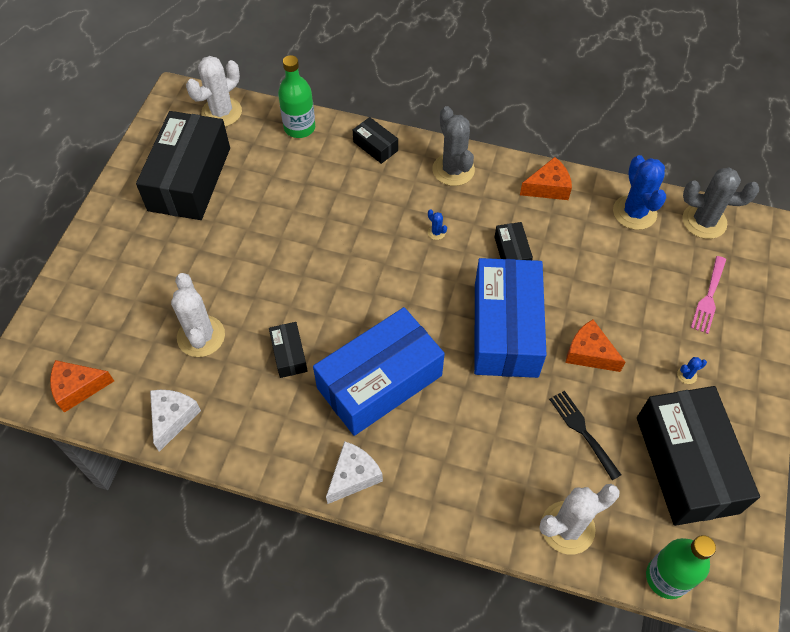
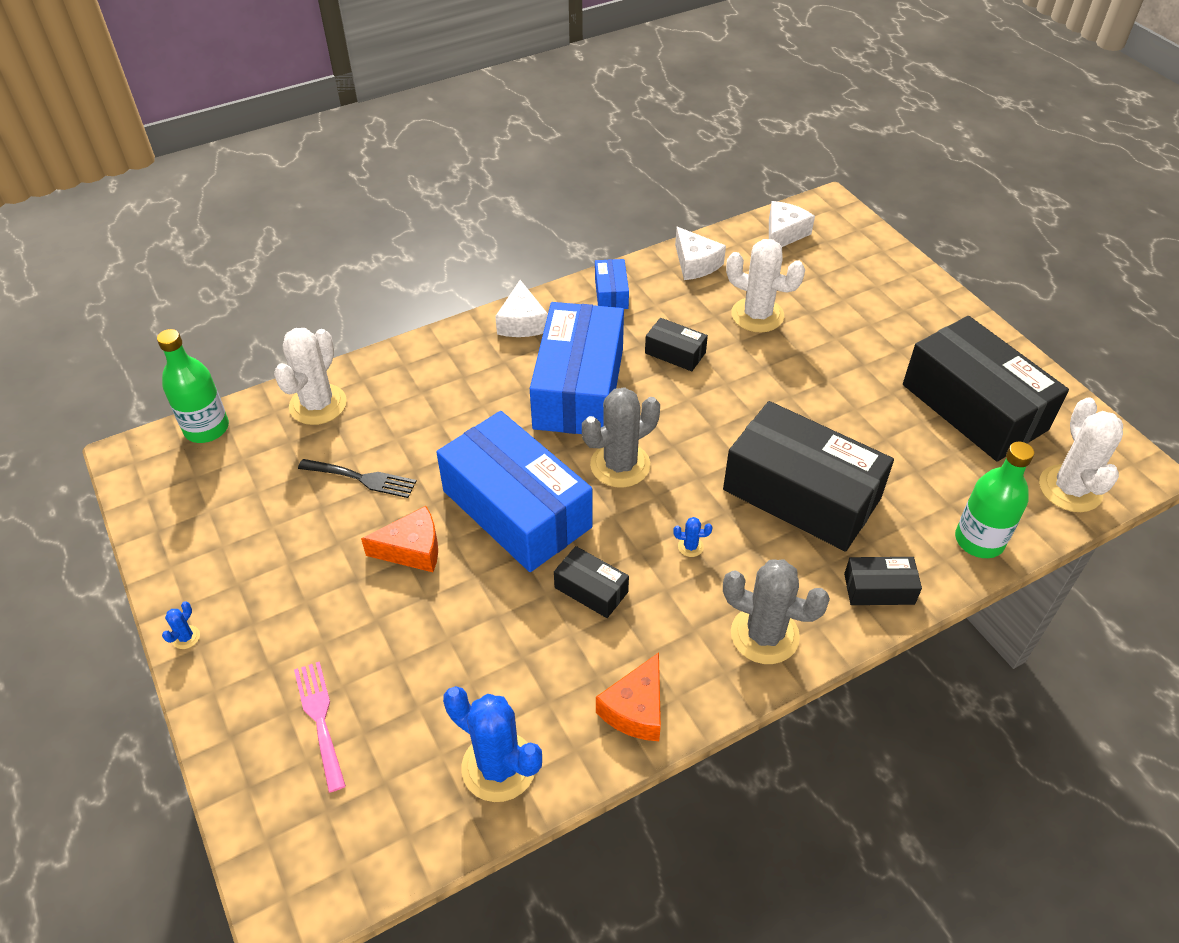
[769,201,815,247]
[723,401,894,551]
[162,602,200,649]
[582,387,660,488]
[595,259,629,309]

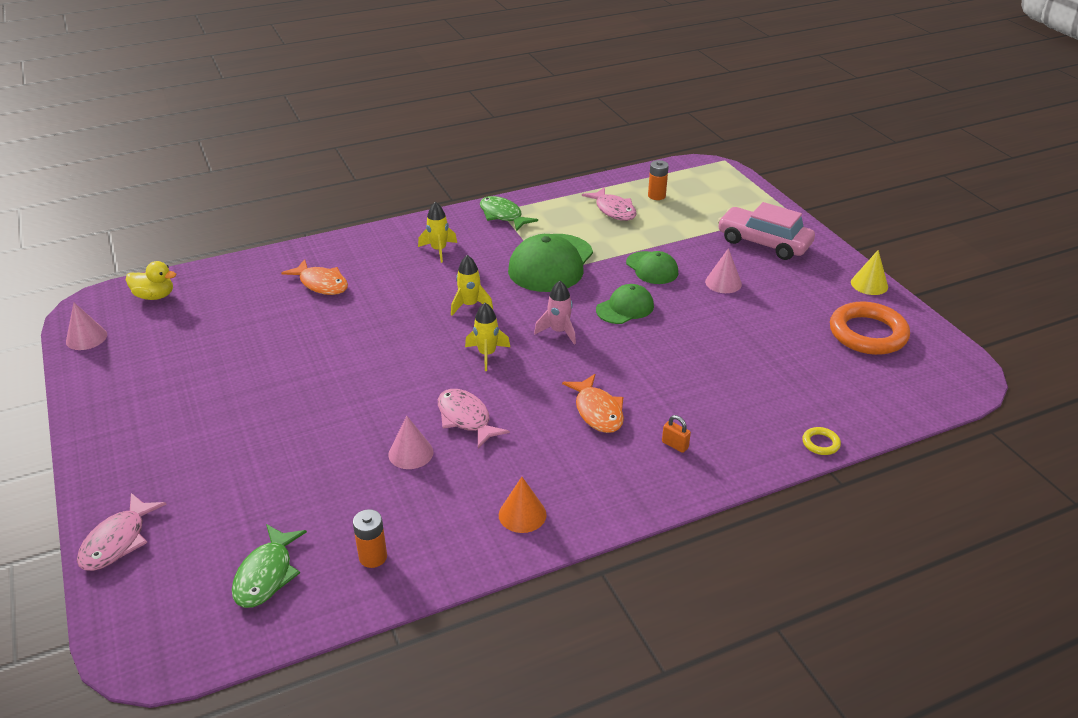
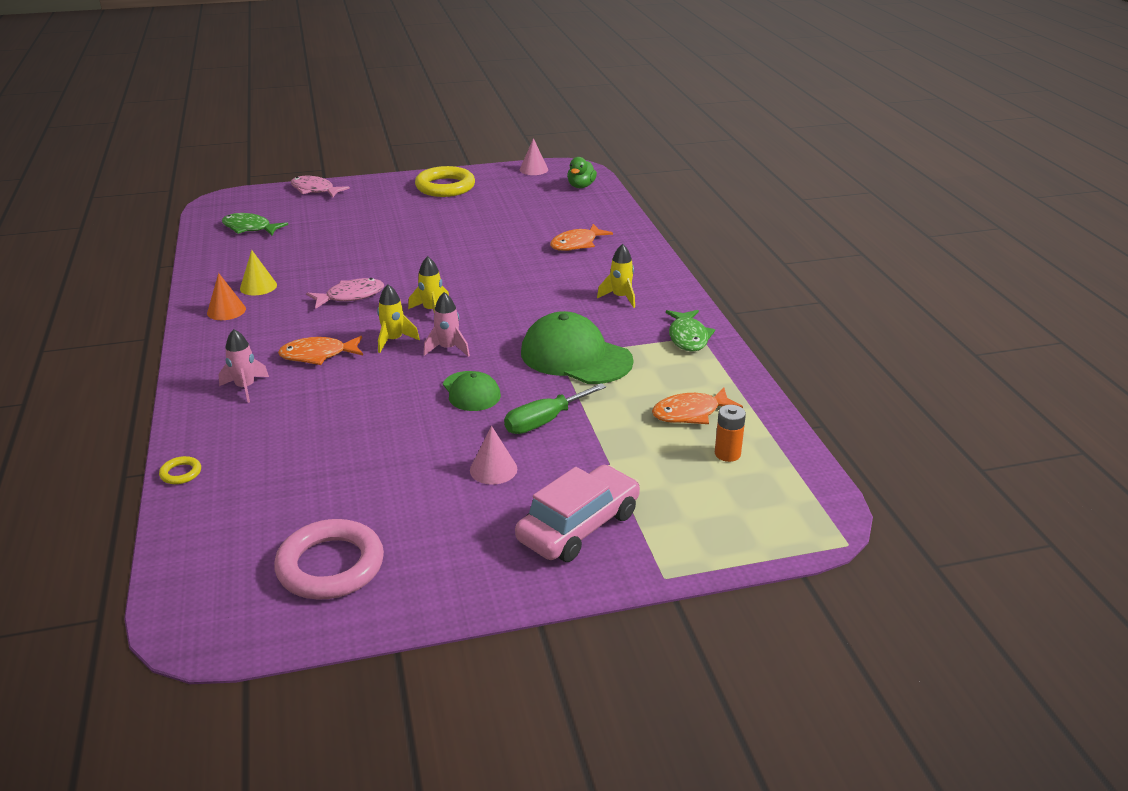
[567,157,597,188]
[353,509,387,568] (first image)
[388,416,433,469] (first image)
[377,285,420,353]
[666,310,715,352]
[652,387,743,424]
[504,383,606,434]
[218,329,269,403]
[274,519,384,600]
[240,250,277,295]
[415,166,475,197]

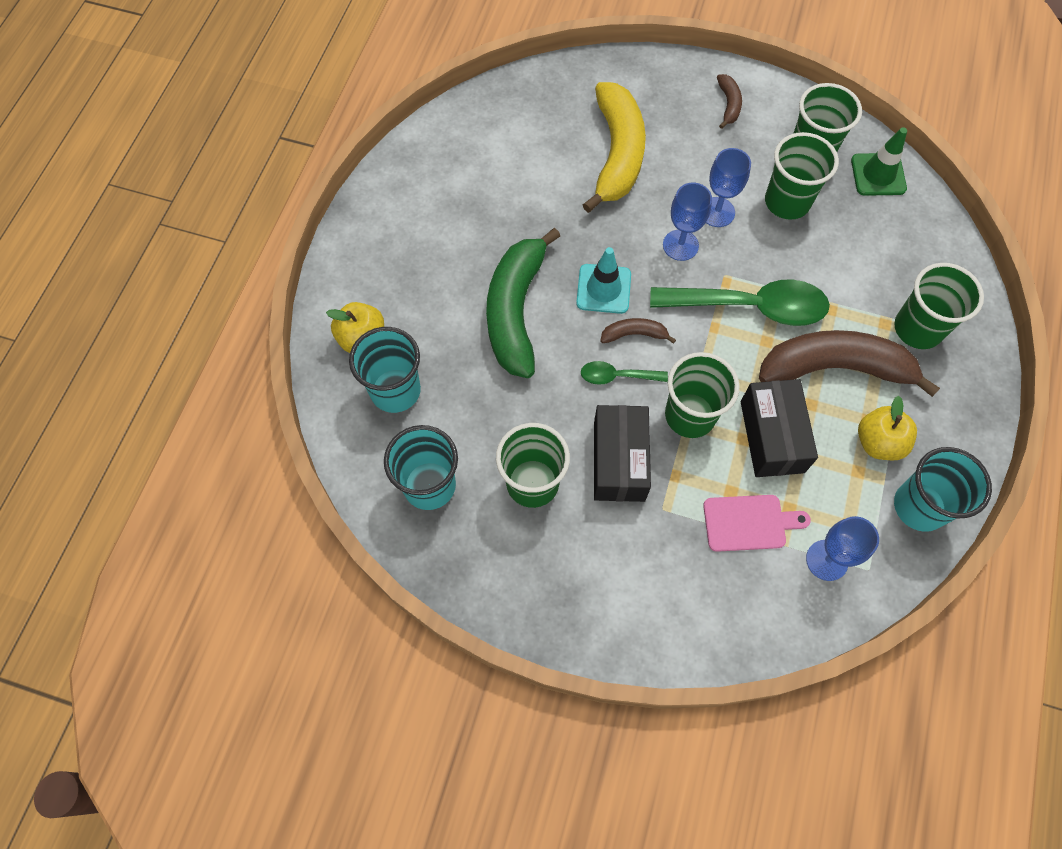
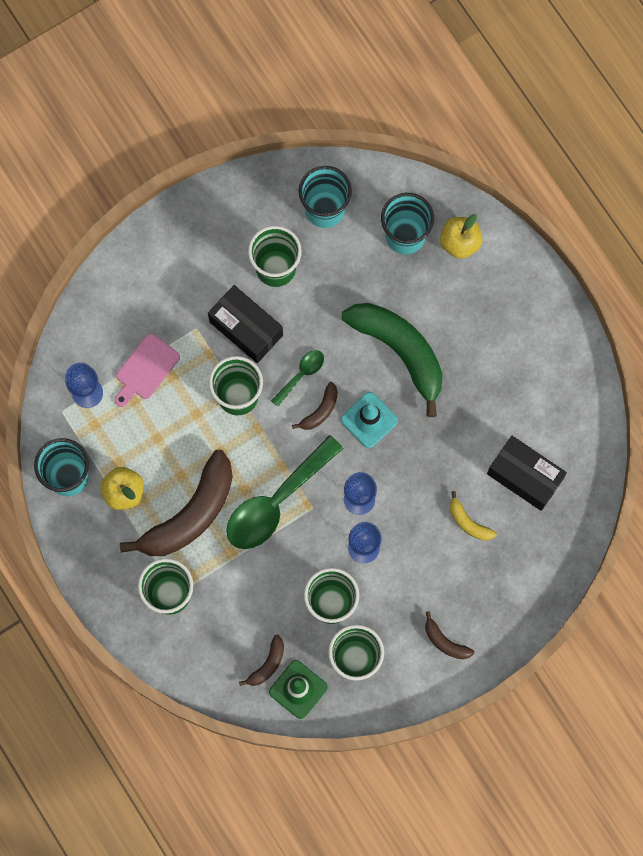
[450,491,497,541]
[487,436,567,511]
[239,634,284,686]

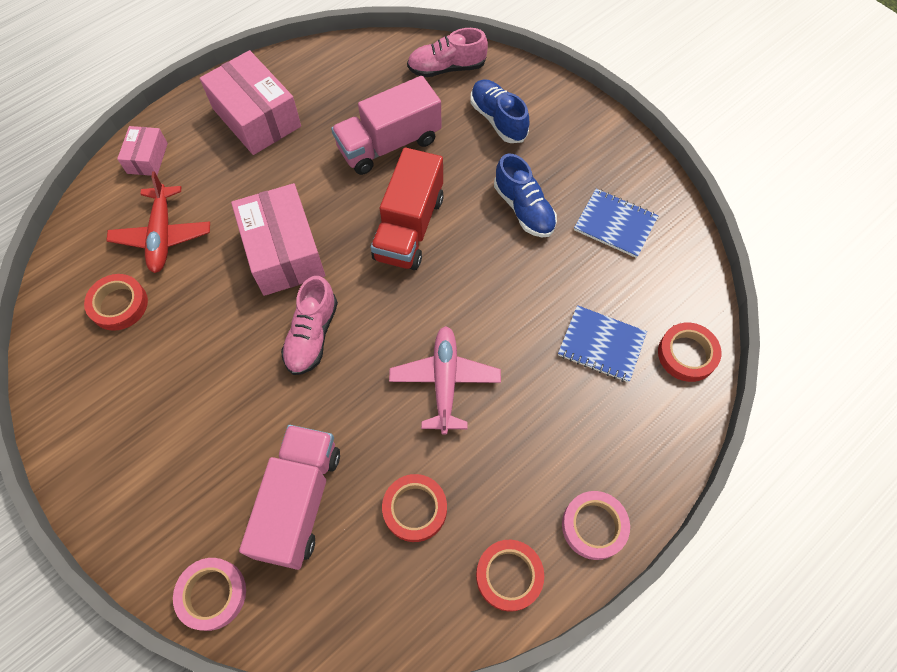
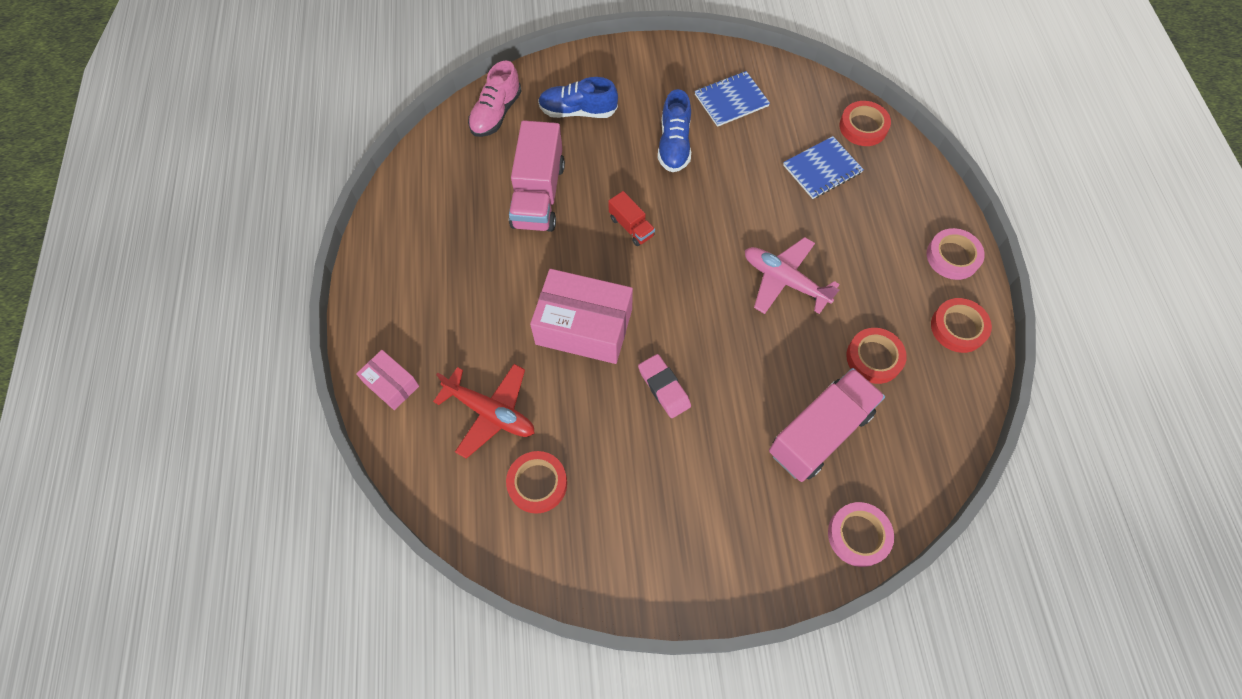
[200,50,301,155] (first image)
[769,368,885,482]
[281,276,338,375] (first image)
[608,191,655,246]
[658,89,691,172]
[638,354,691,418]

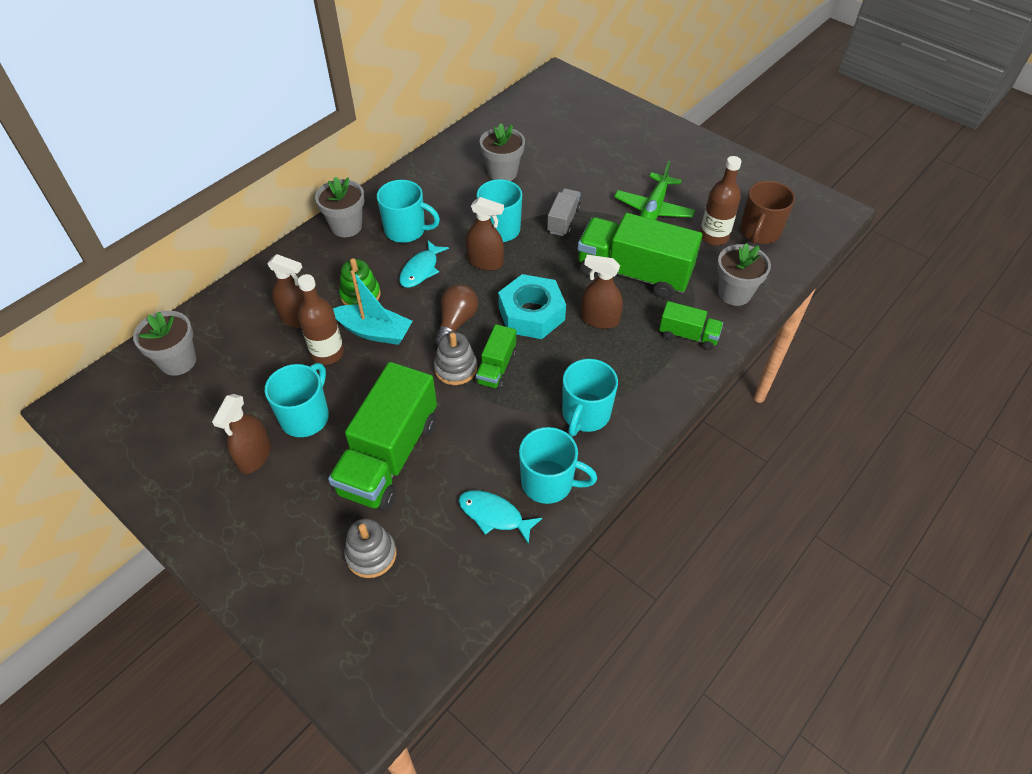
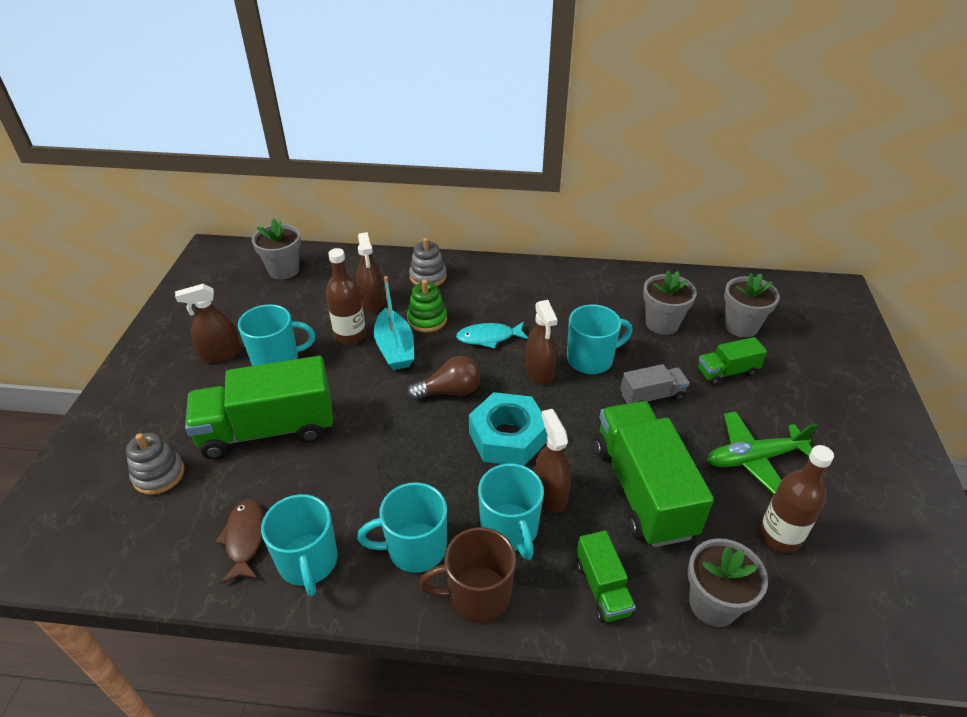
[724,273,780,337]
[478,463,544,560]
[409,238,447,286]
[215,499,264,584]
[698,337,767,385]
[419,527,516,623]

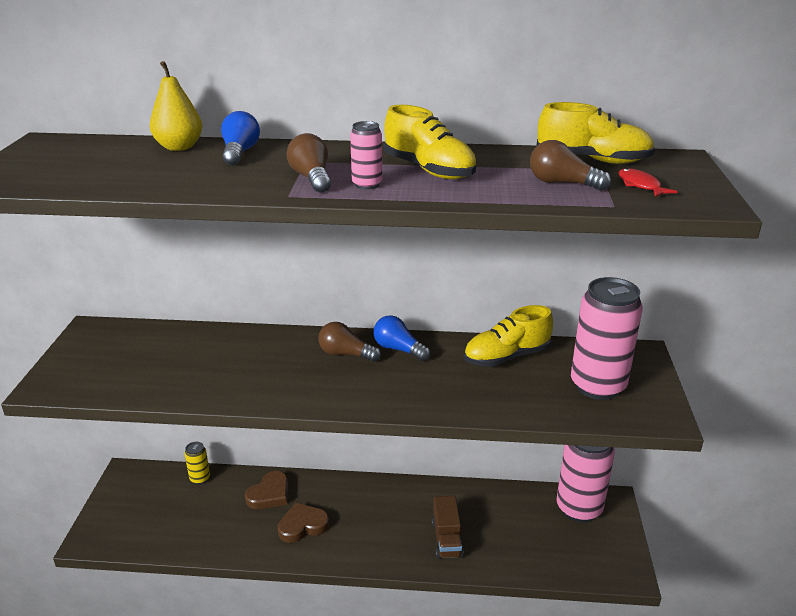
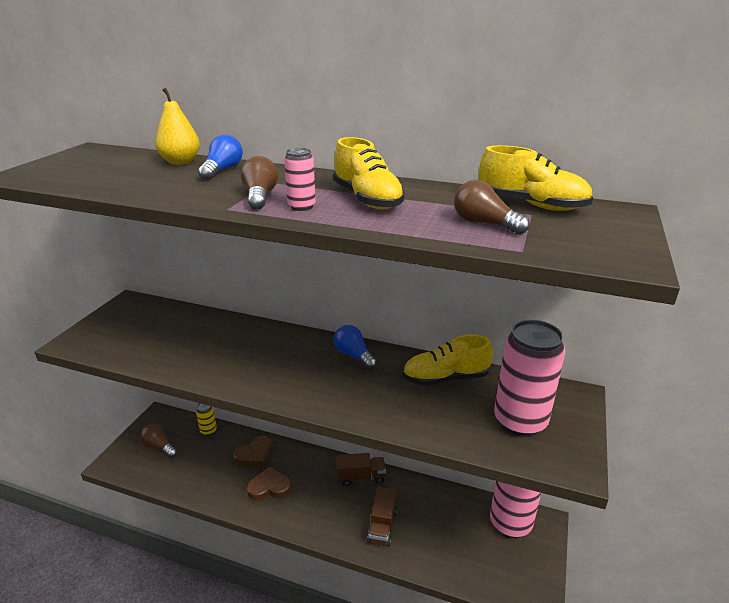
[140,424,178,458]
[619,168,678,197] (first image)
[337,453,386,486]

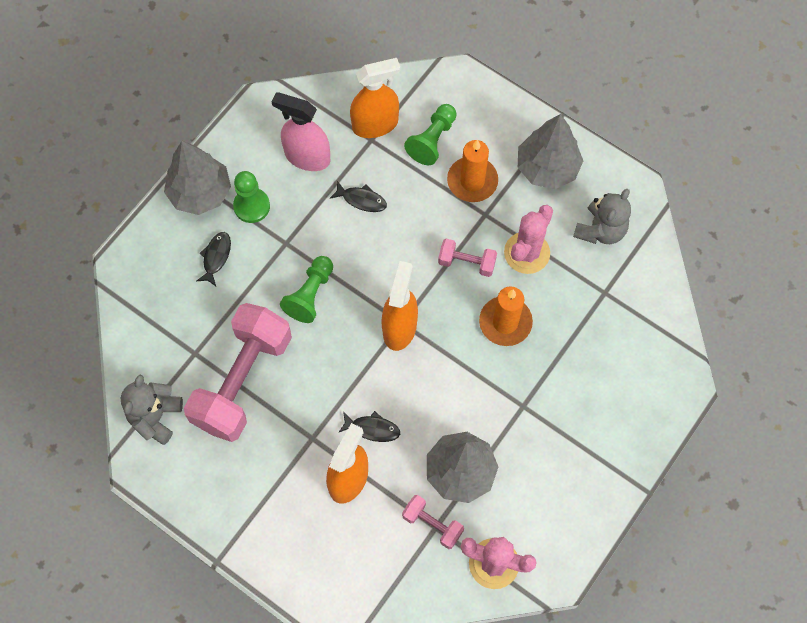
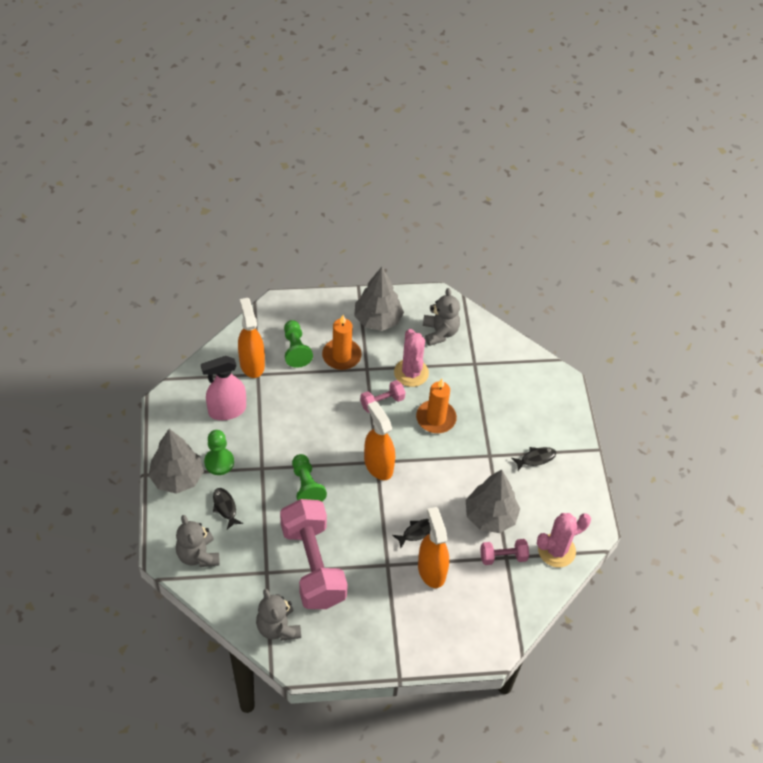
[511,447,556,471]
[238,298,265,378]
[176,515,220,567]

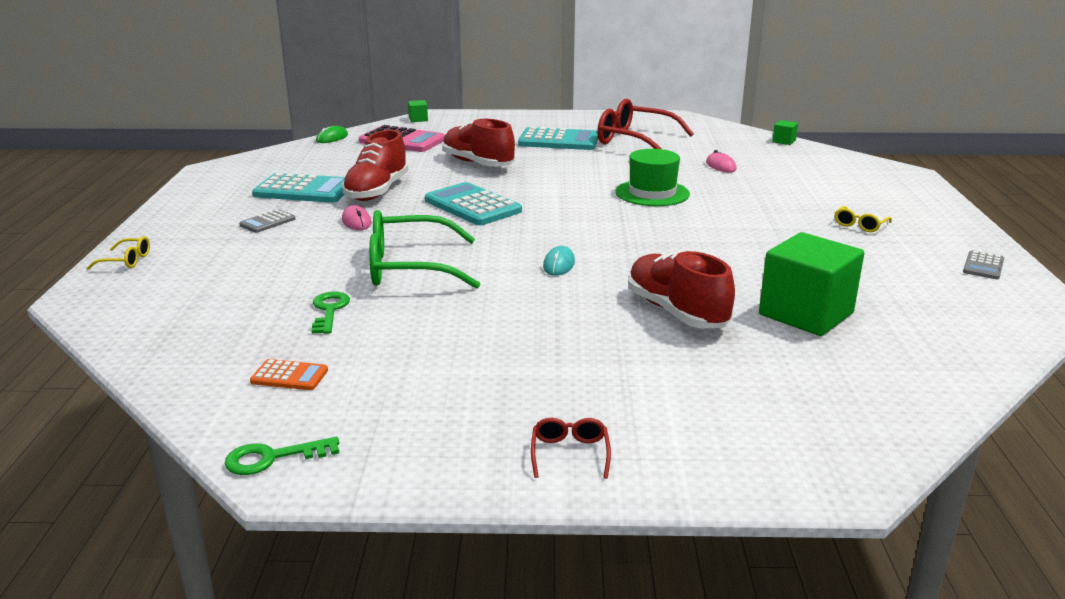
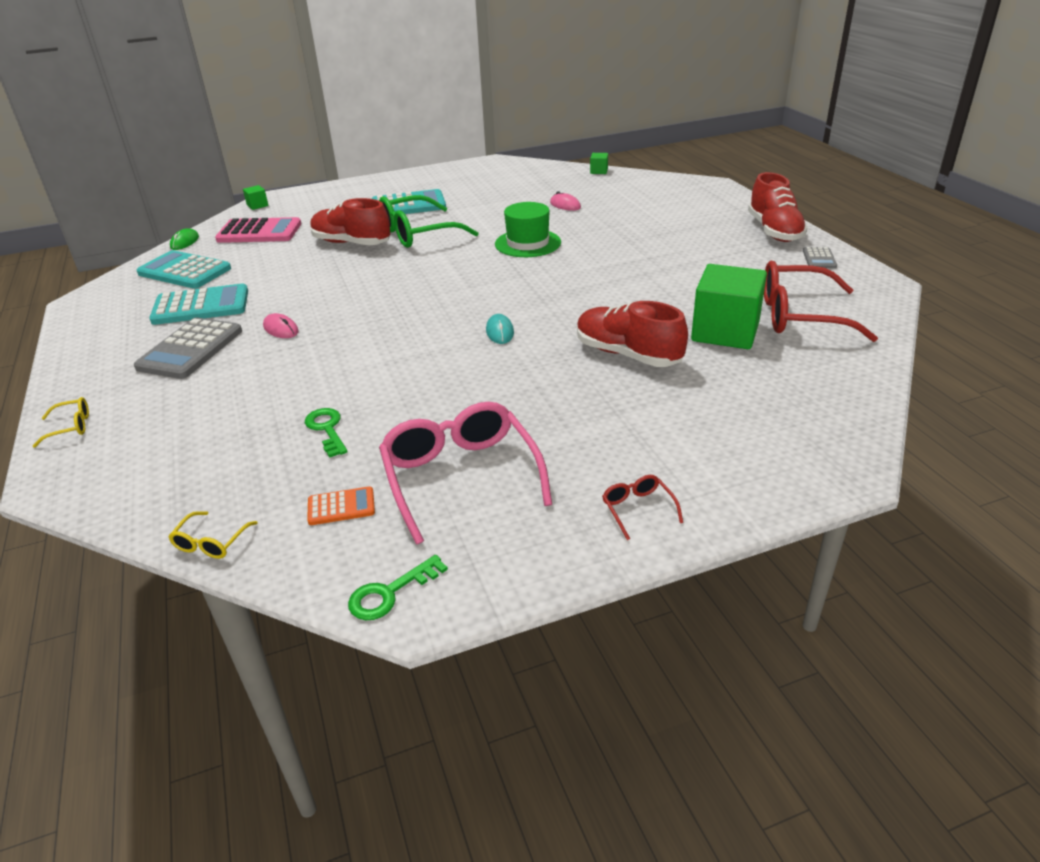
[134,317,242,379]
[748,172,808,242]
[379,195,479,248]
[137,250,231,289]
[764,261,878,342]
[168,511,257,559]
[379,402,552,545]

